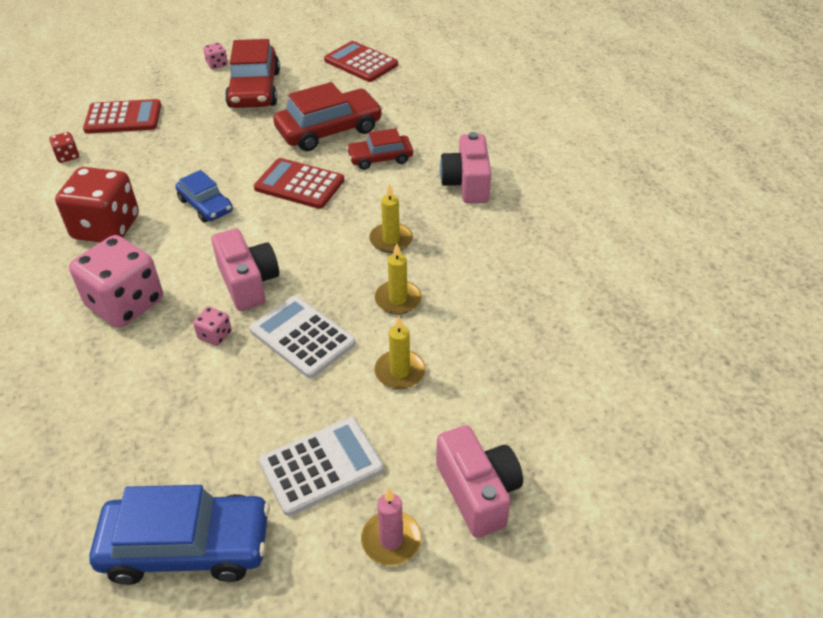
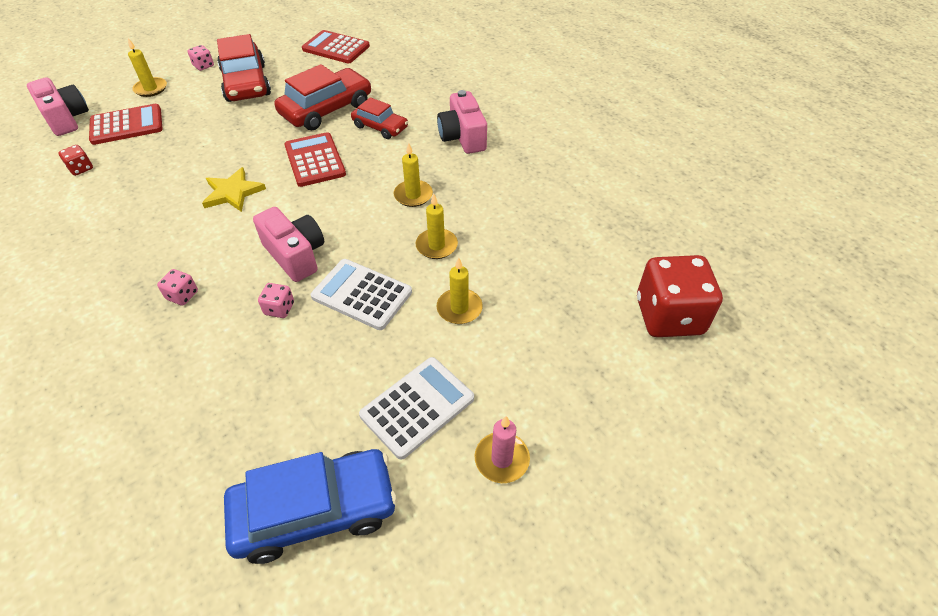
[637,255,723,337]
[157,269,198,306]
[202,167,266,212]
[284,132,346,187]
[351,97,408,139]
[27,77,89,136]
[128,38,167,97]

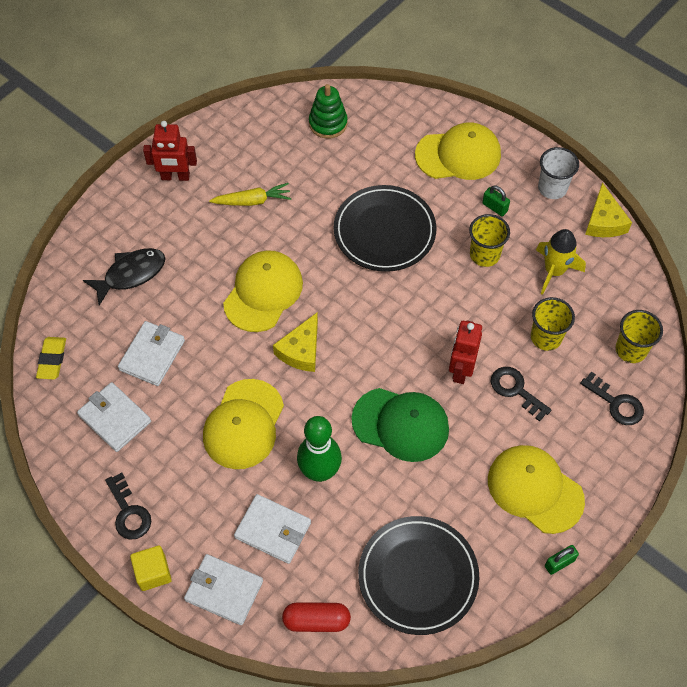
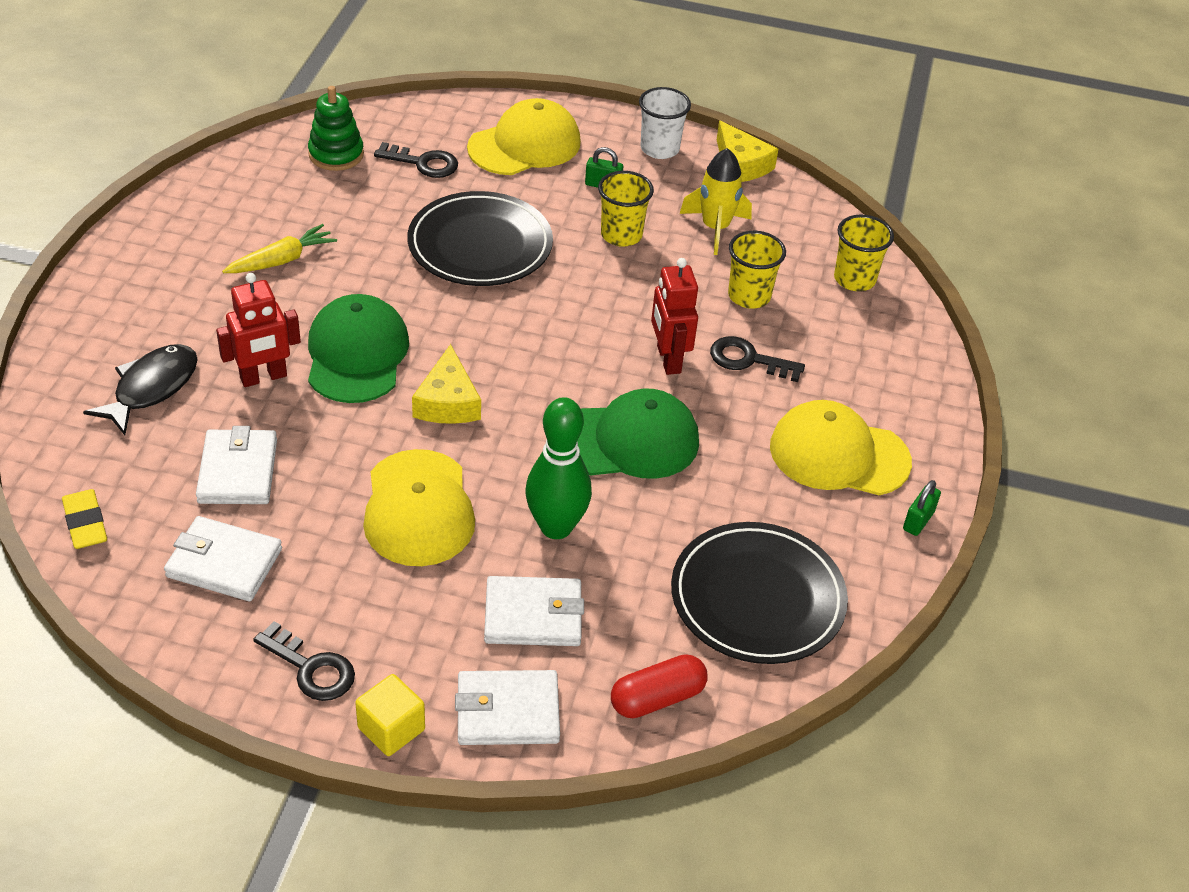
[216,273,301,387]
[308,294,409,403]
[374,142,458,178]

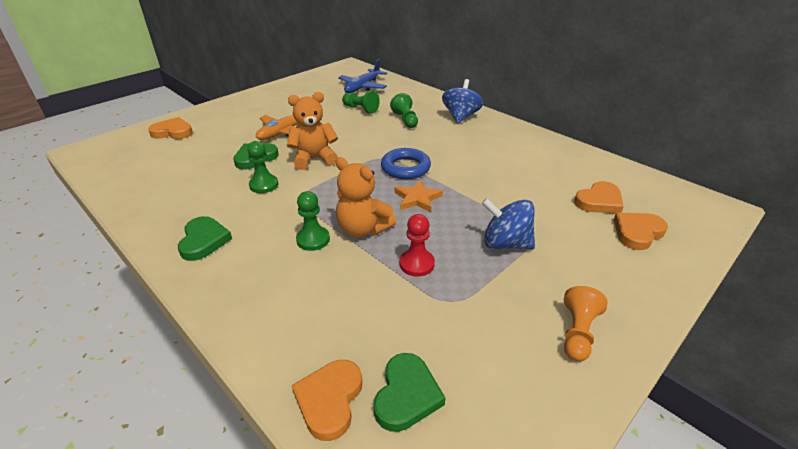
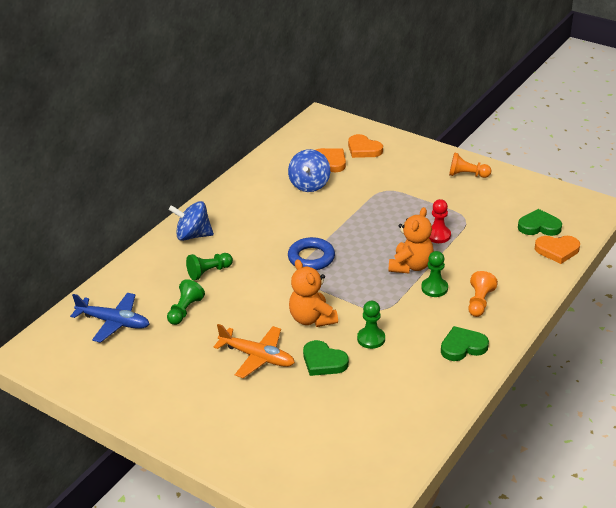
[148,117,193,139] (first image)
[395,180,443,212] (first image)
[288,149,330,192]
[468,271,498,317]

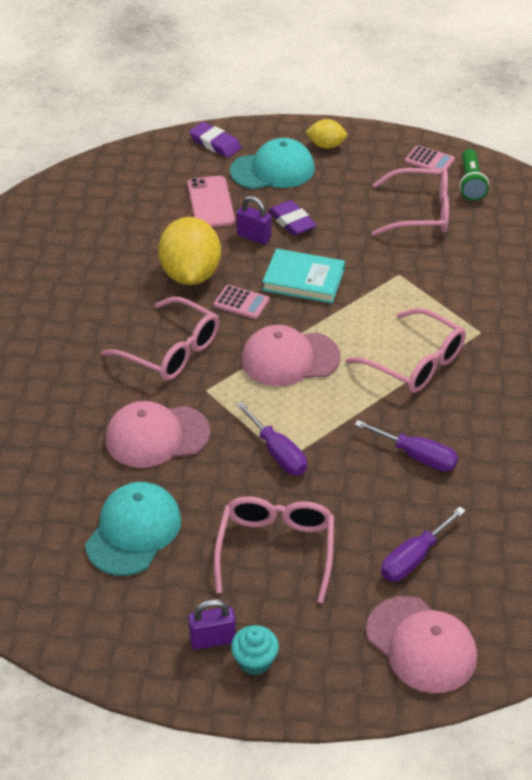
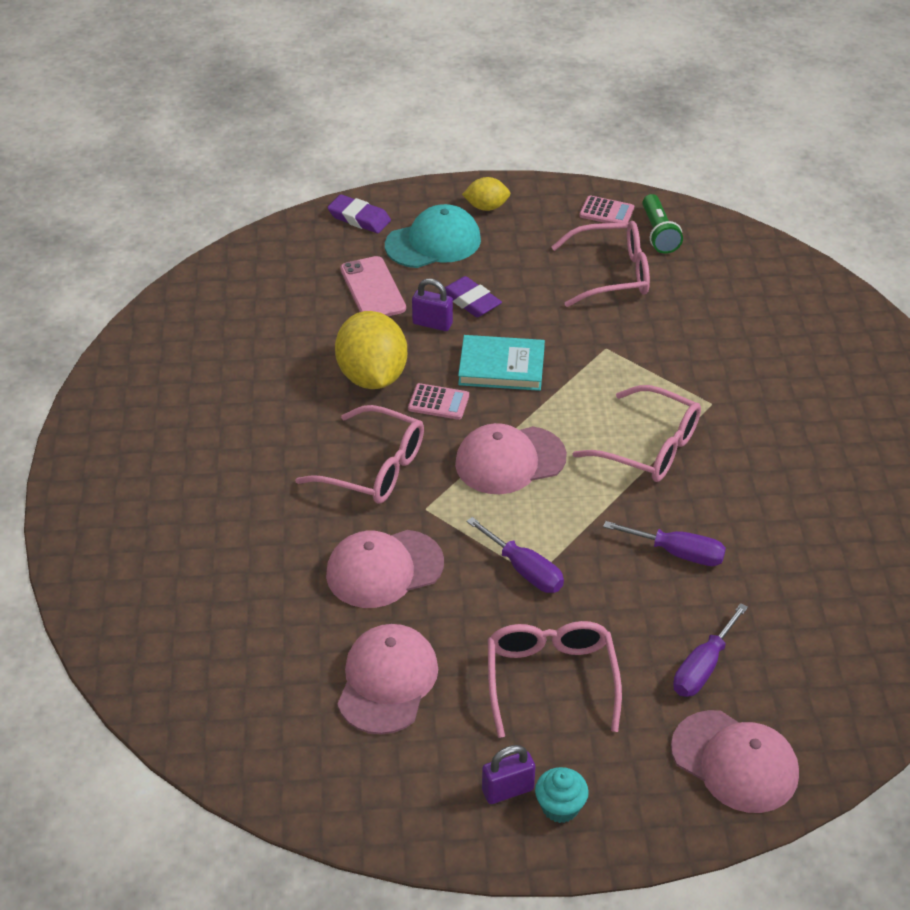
[337,624,438,735]

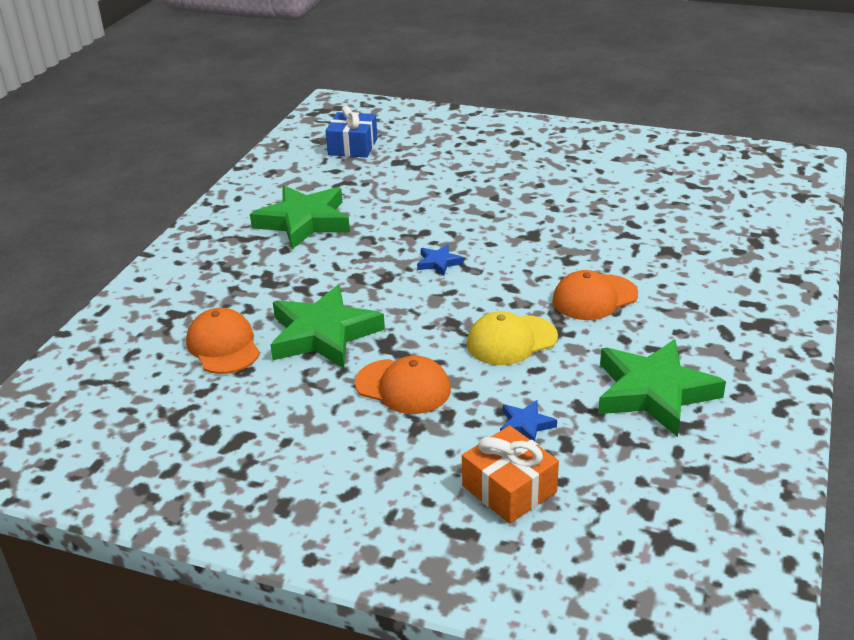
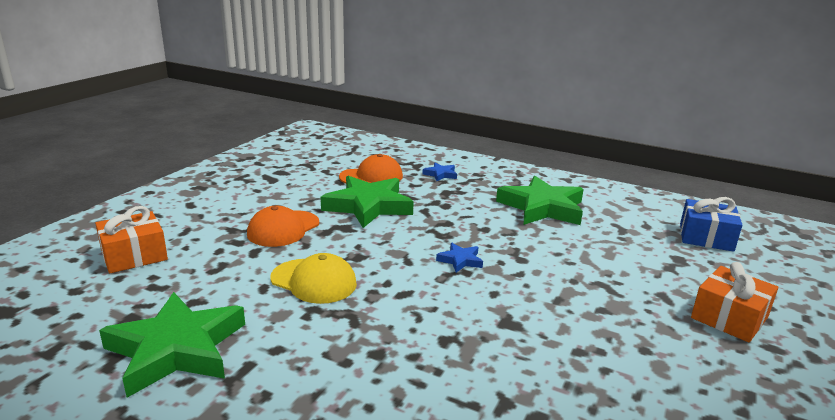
[270,253,357,304]
[422,163,457,182]
[553,270,638,320] (first image)
[691,262,778,342]

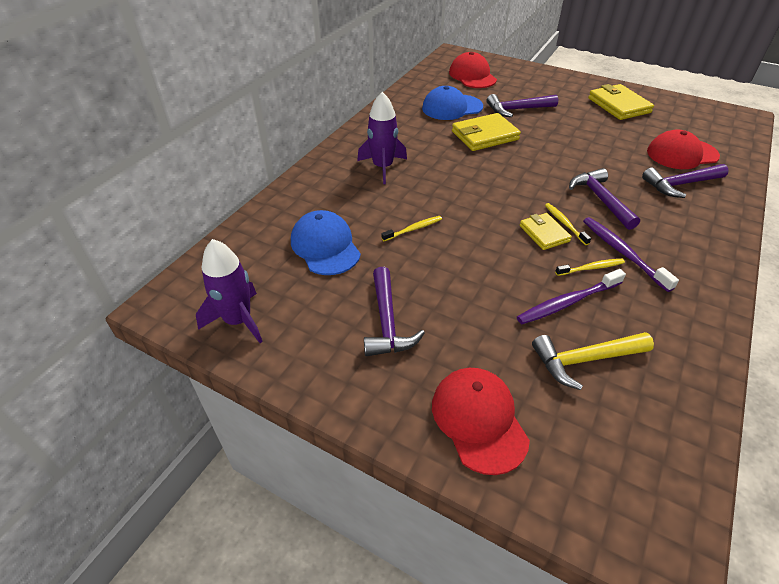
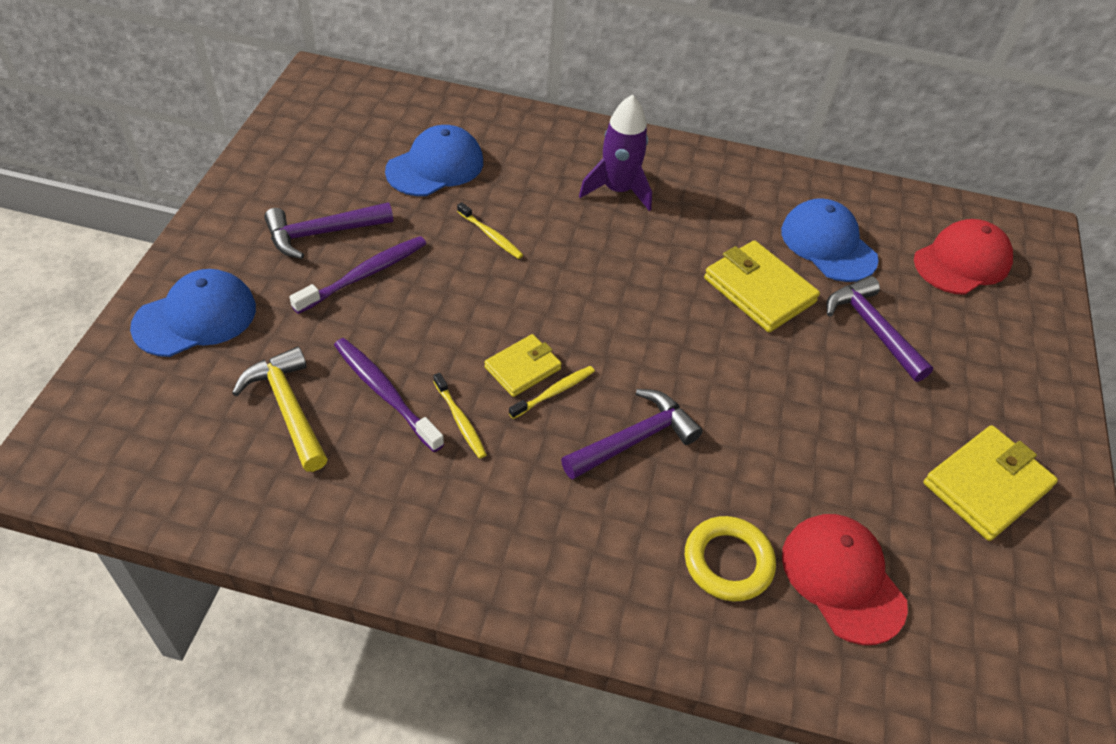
[196,239,263,343] (first image)
[130,269,256,357]
[290,236,426,314]
[685,516,776,601]

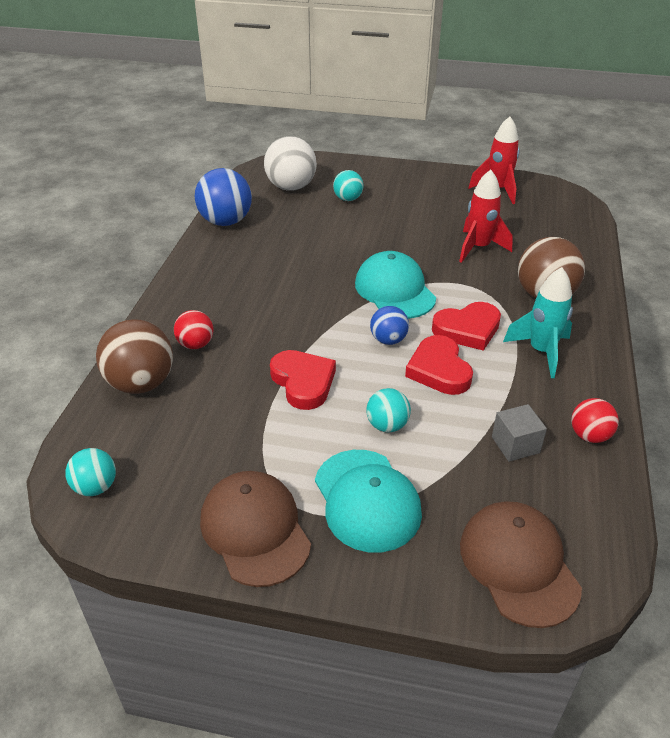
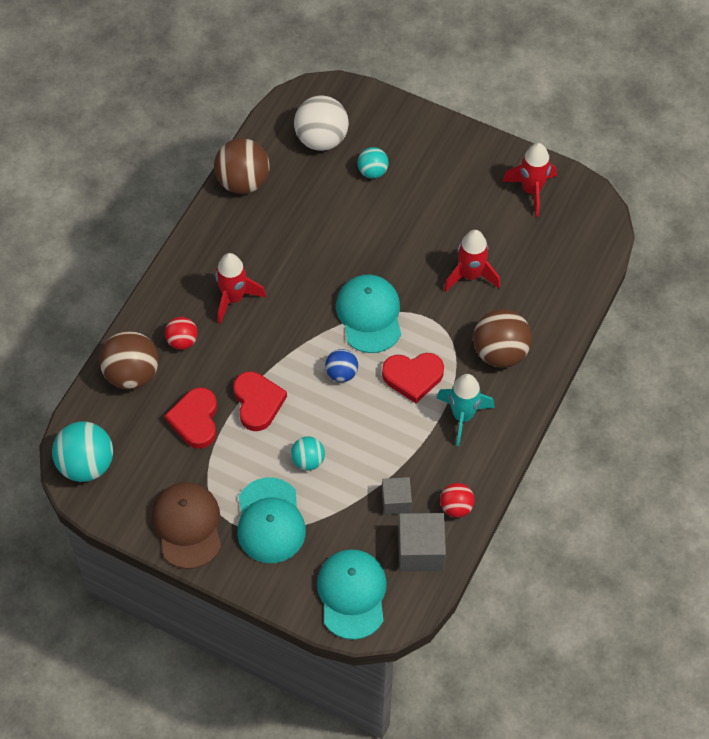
[52,421,113,482]
[214,138,270,194]
[165,387,217,449]
[317,549,387,640]
[215,253,266,324]
[398,513,446,572]

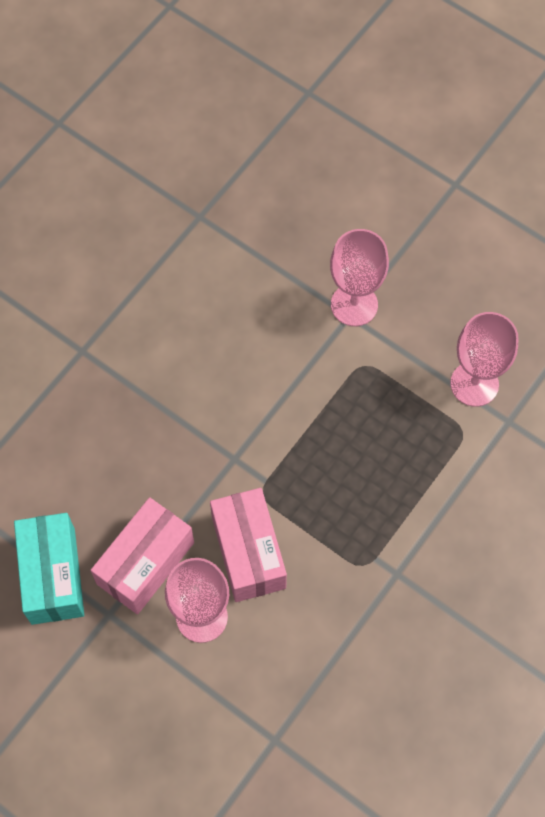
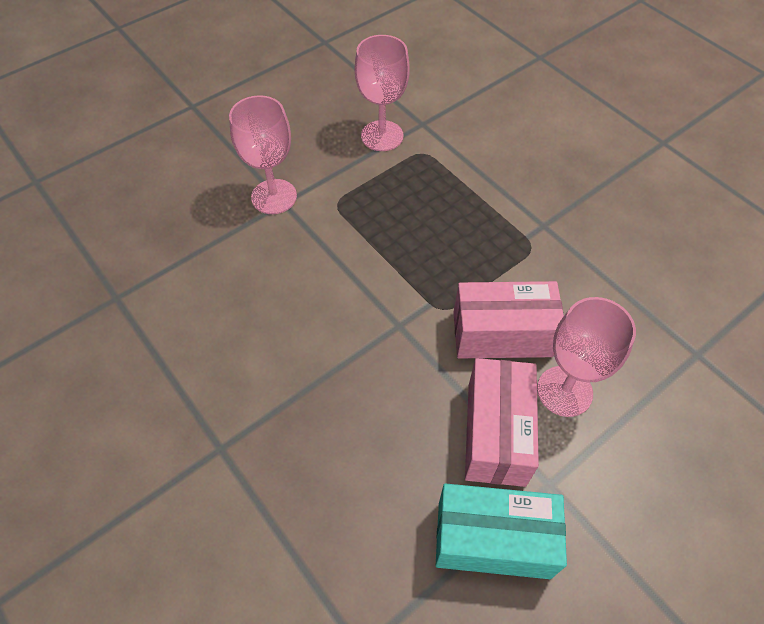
[465,358,539,487]

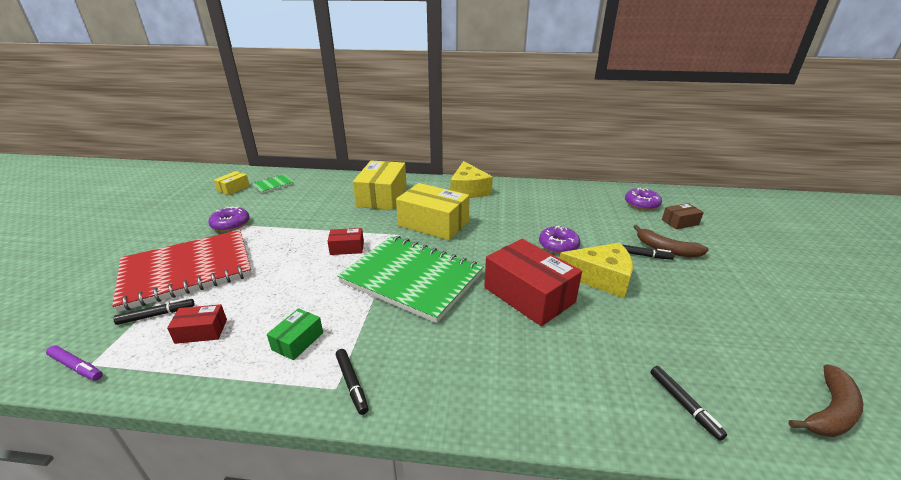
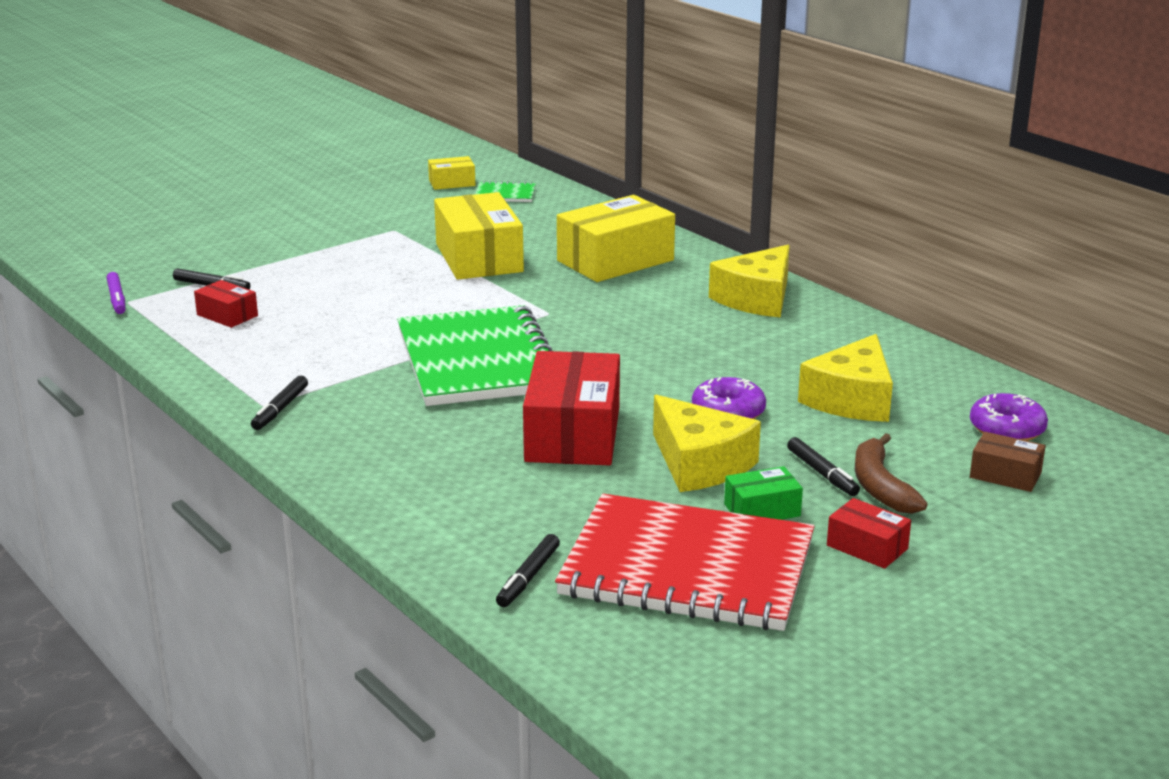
[555,494,815,631]
[209,206,250,232] (first image)
[724,466,803,520]
[827,498,911,569]
[434,192,524,280]
[789,364,863,437] (first image)
[798,334,893,422]

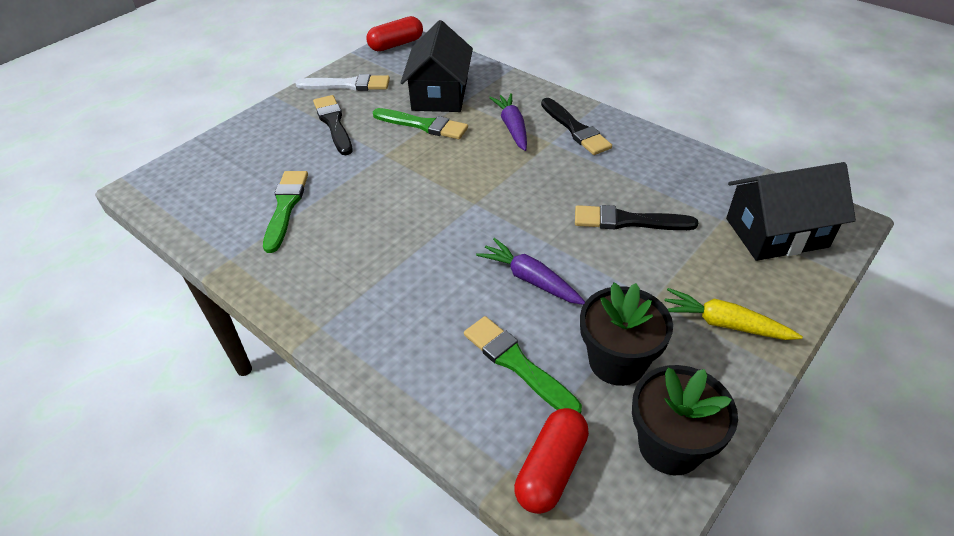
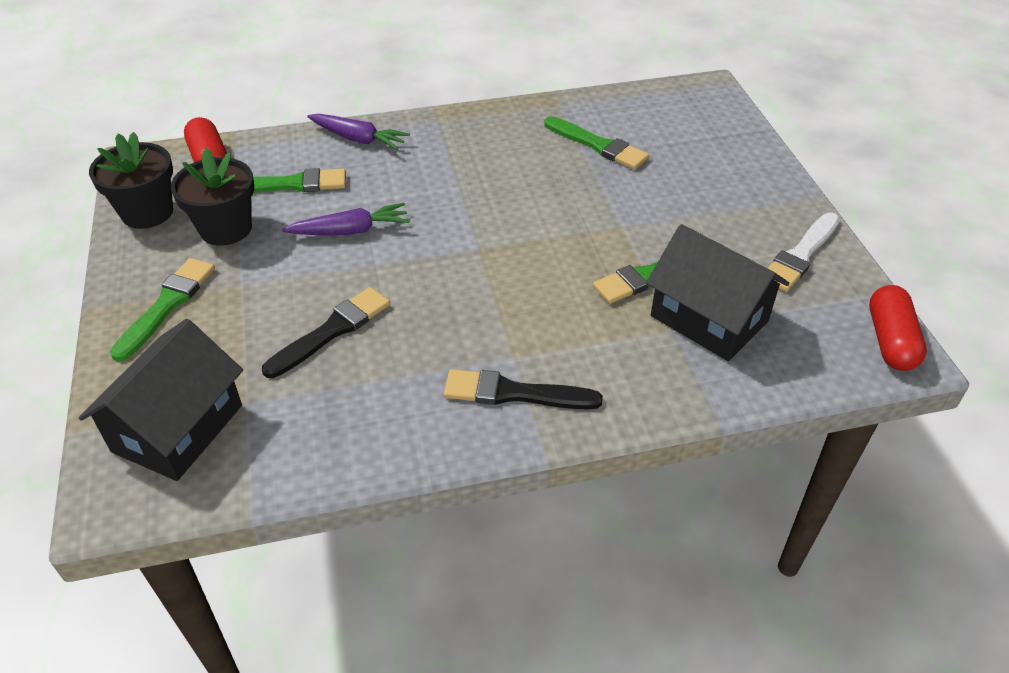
[313,95,352,155] (first image)
[307,114,410,150]
[110,258,215,362]

